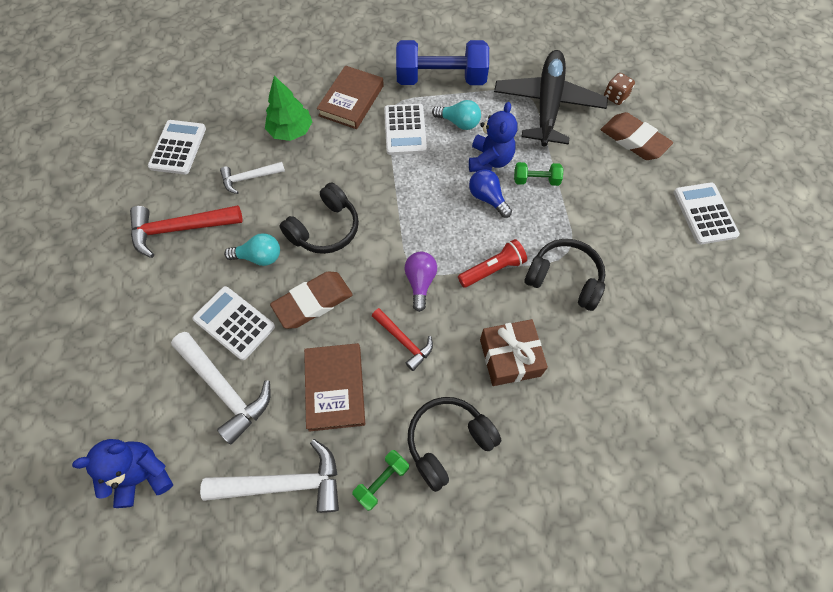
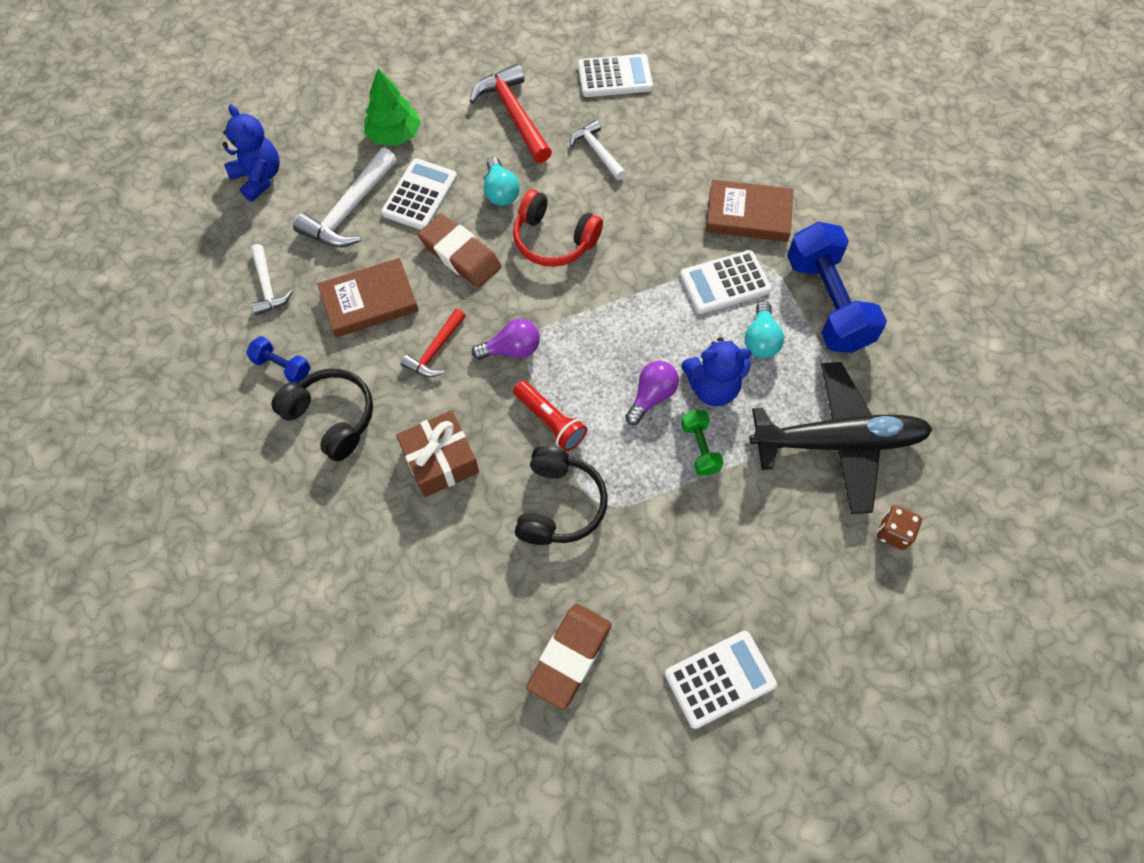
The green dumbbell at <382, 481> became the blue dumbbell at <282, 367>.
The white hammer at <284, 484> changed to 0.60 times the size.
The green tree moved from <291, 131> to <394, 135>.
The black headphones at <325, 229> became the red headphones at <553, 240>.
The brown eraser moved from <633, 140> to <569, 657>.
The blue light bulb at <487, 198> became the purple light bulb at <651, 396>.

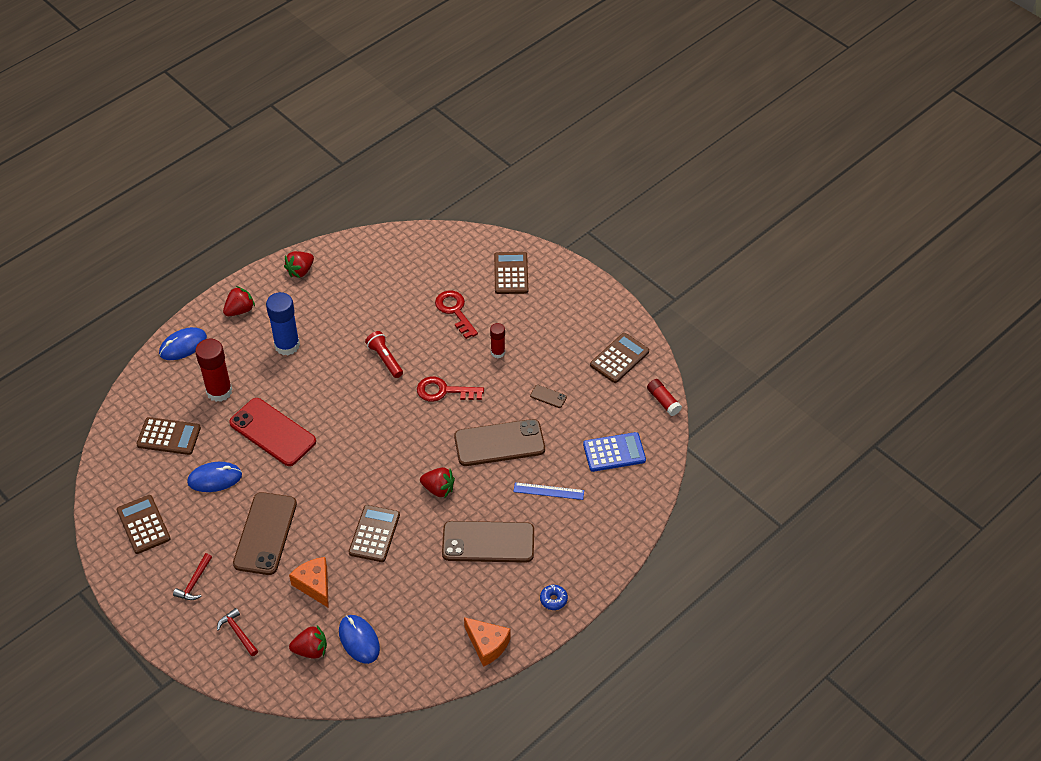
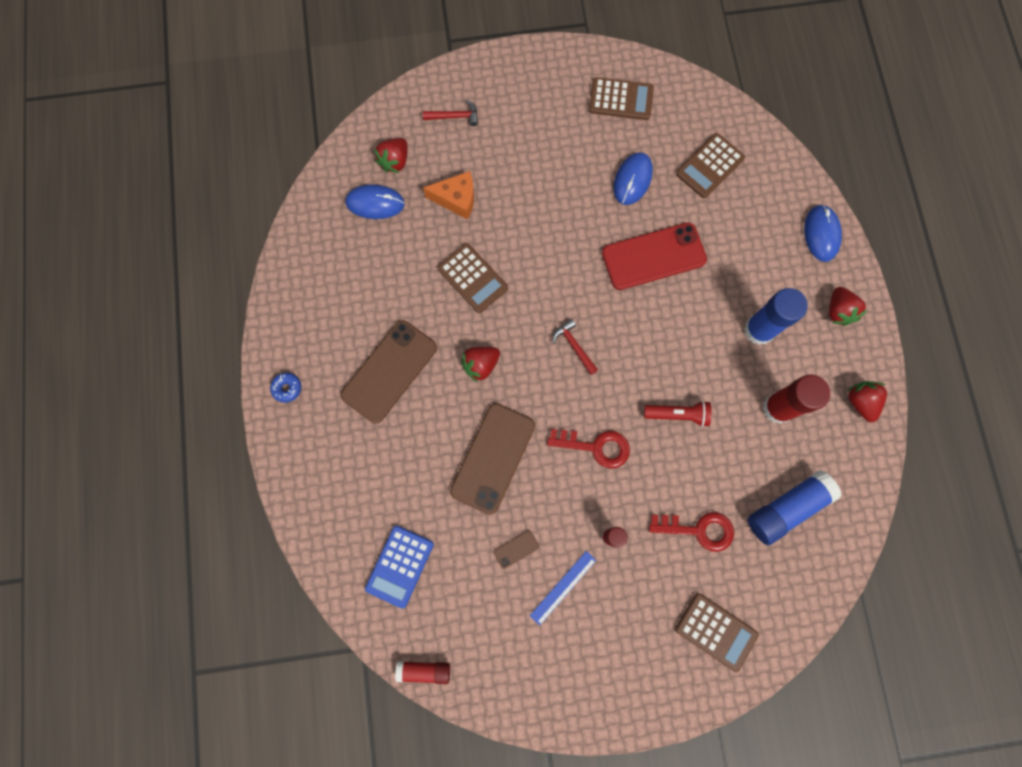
The blue ruler moved from <548, 491> to <563, 587>.
The red key at <444, 391> turned 60 degrees clockwise.
The red hammer moved from <194, 582> to <574, 346>.
The blue glue stick at <786, 508> appeared.
The red glue stick moved from <219, 391> to <778, 408>.
The brown phone at <265, 534> disappeared.
The orange cheese at <487, 645> disappeared.
The brown calculator at <619, 358> disappeared.

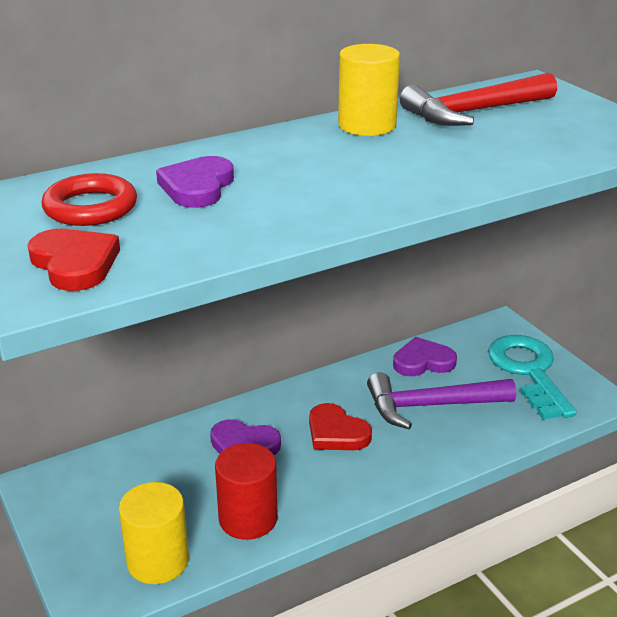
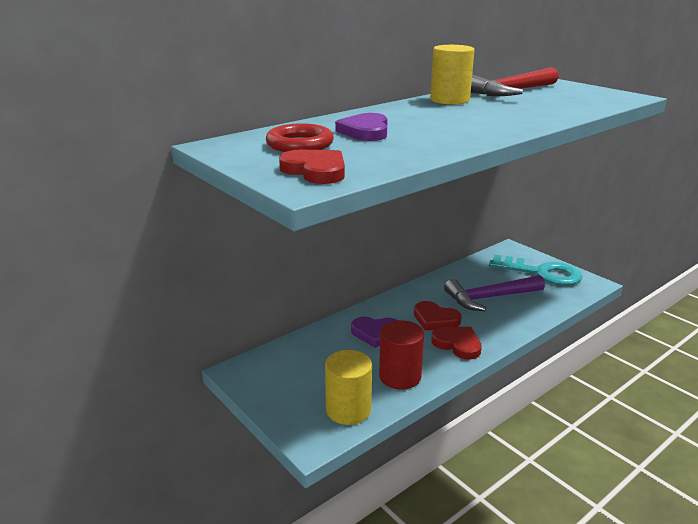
The red heart at <457, 344> appeared.
The turquoise key at <528, 371> turned 135 degrees clockwise.
The purple heart at <423, 361> disappeared.

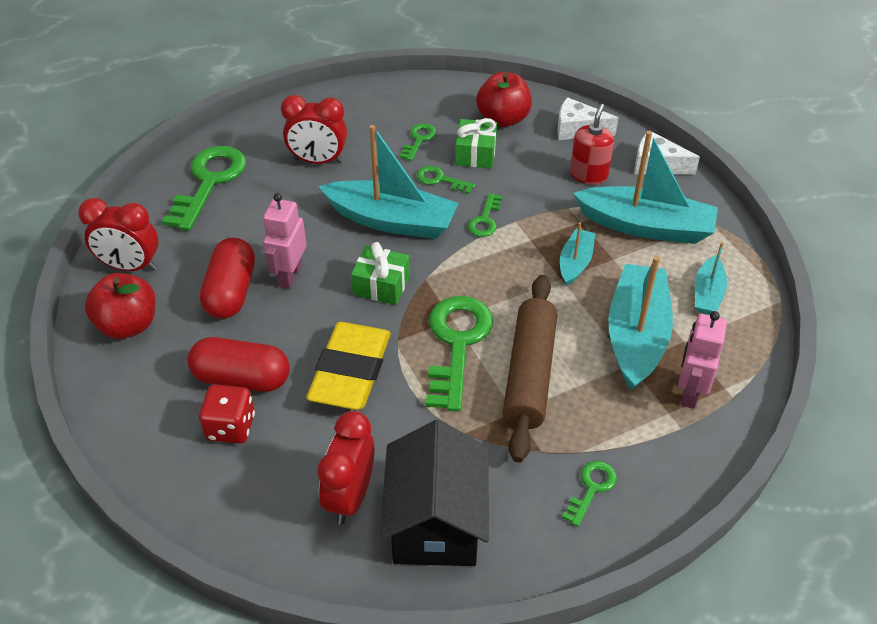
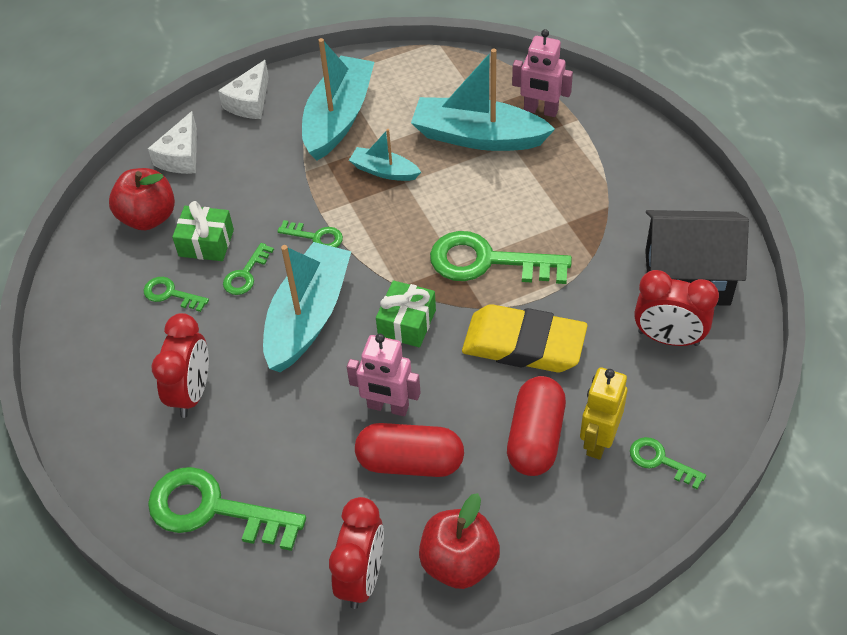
The red dice at <231, 427> was replaced by the yellow robot at <598, 441>.
The green key moved from <591, 488> to <660, 461>.
The brown rolling pin at <529, 374> disappeared.
The red soap dispenser at <588, 174> disappeared.
The turquoise boat at <707, 293> disappeared.

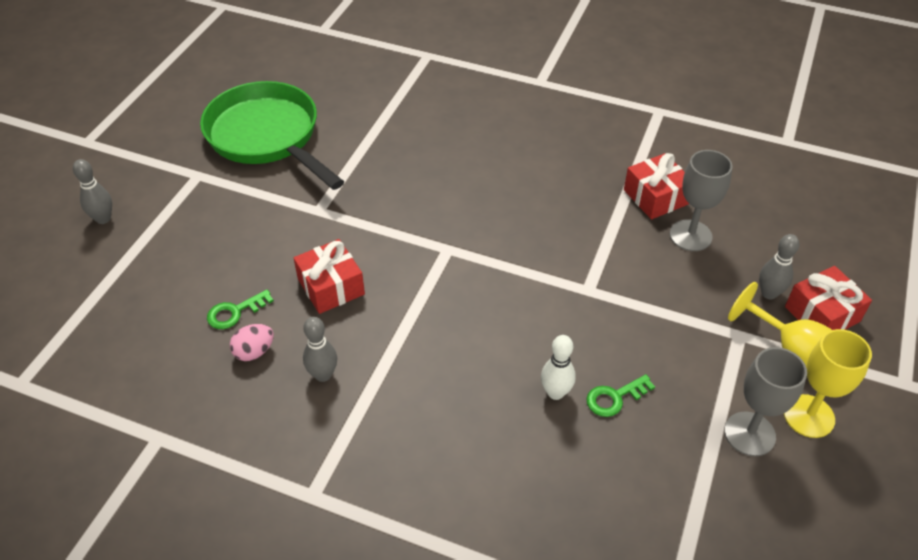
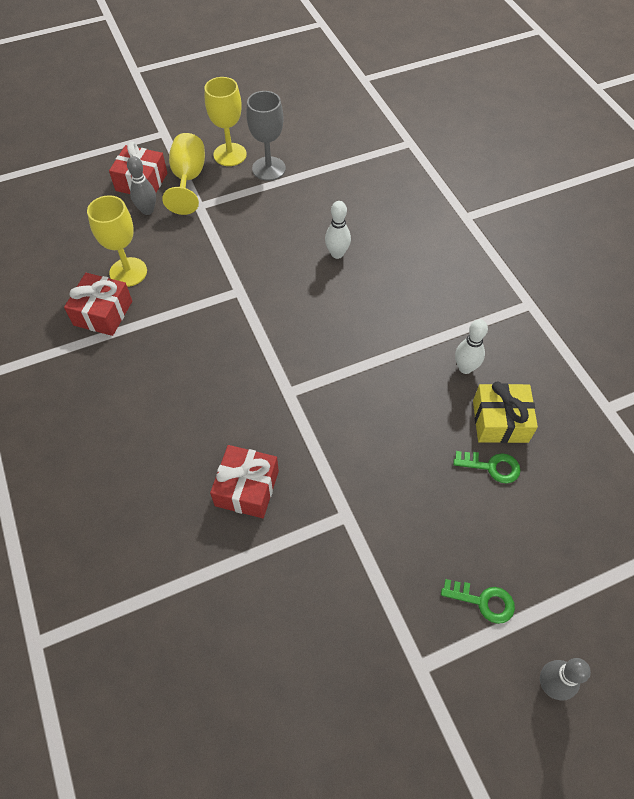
The grey goblet at <690, 235> became the yellow goblet at <128, 272>.
The red gift moved from <331, 287> to <247, 488>.
The green key moved from <614, 398> to <483, 601>.
The grey bowling pin at <323, 375> became the white bowling pin at <465, 368>.
The pink egg at <254, 352> was replaced by the yellow gift at <500, 421>.
The green pan at <267, 137> disappeared.

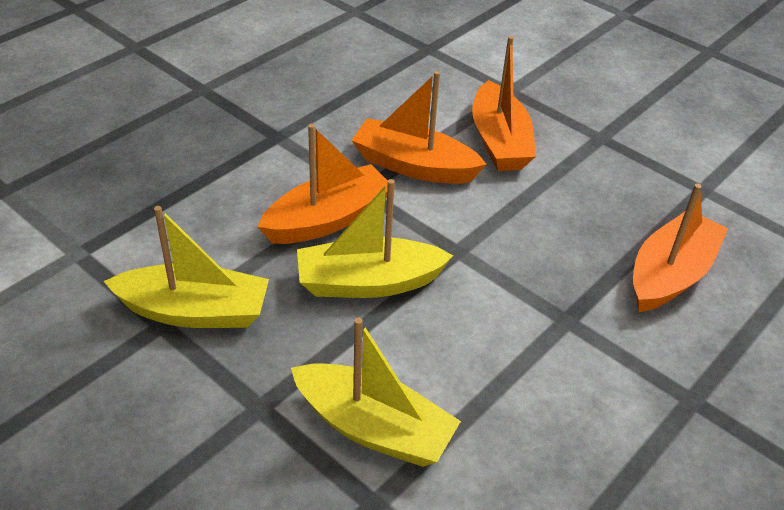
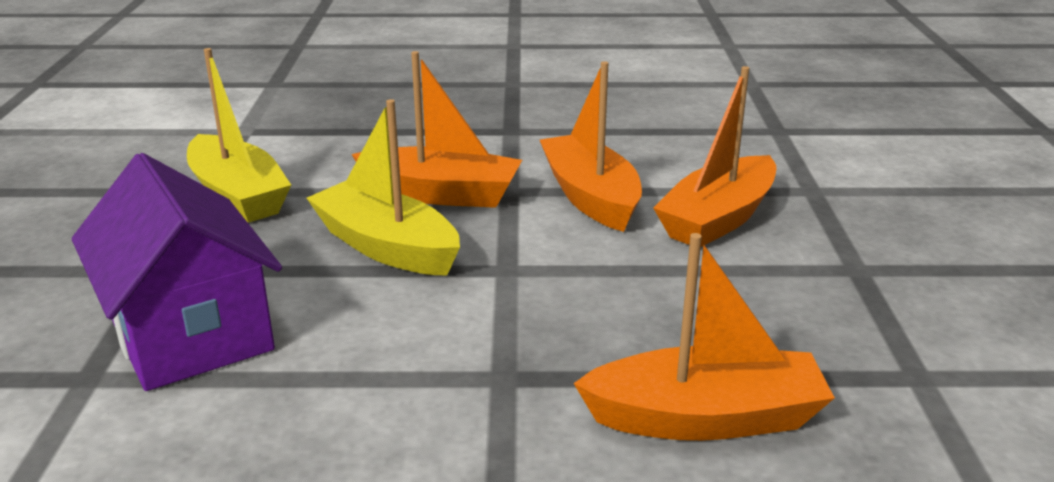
The yellow boat at <373, 428> was replaced by the purple house at <190, 333>.

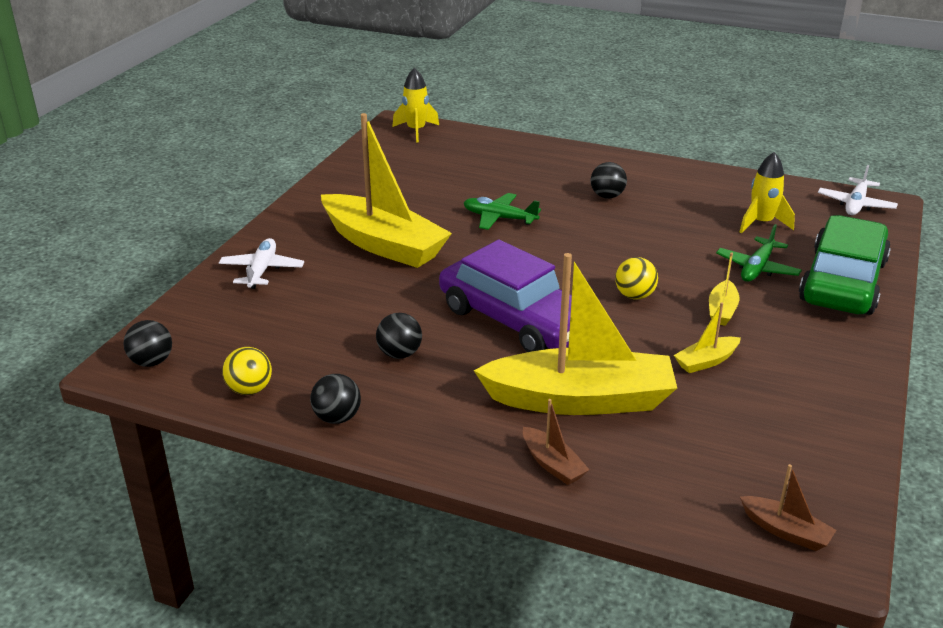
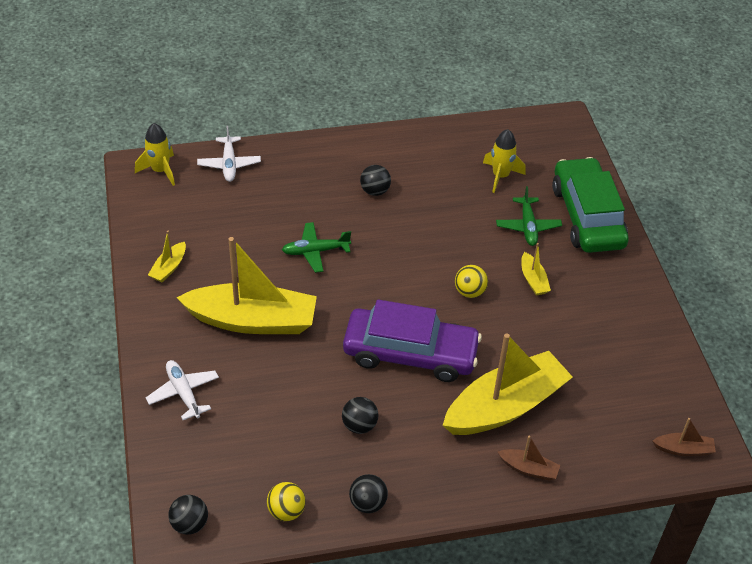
The yellow boat moved from <706, 361> to <169, 268>.
The white plane moved from <855, 204> to <229, 164>.

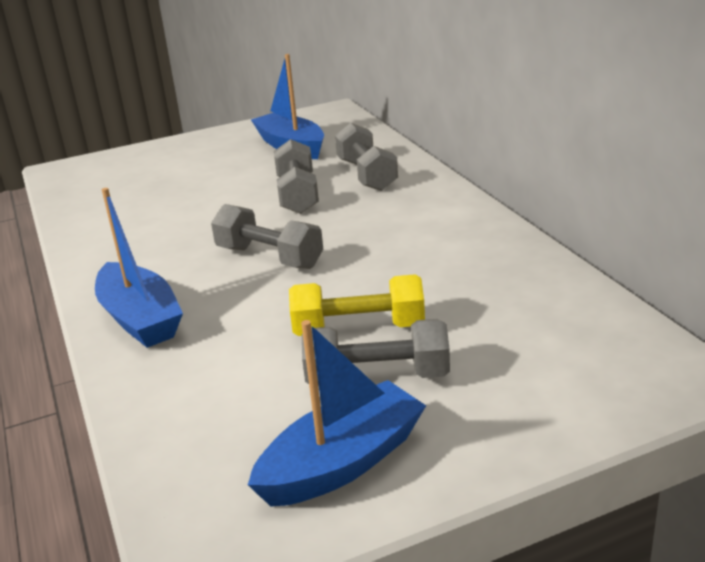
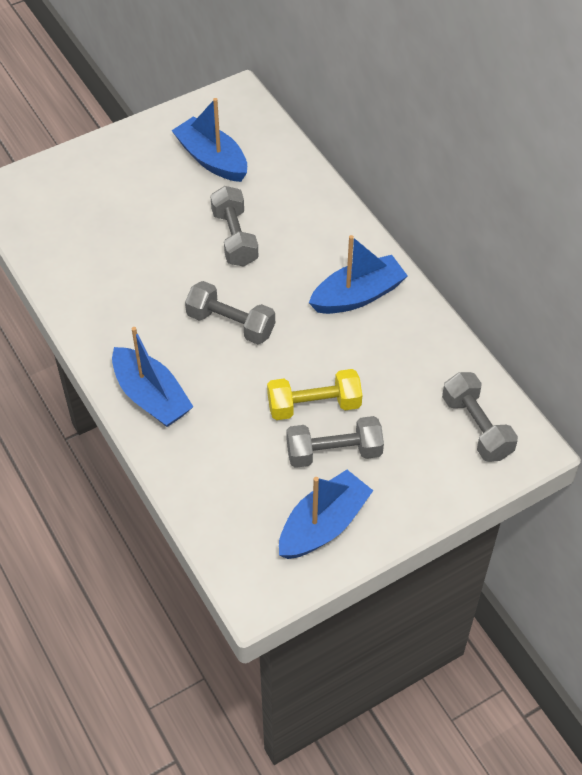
The blue boat at <358, 295> appeared.
The grey dumbbell moved from <367, 175> to <476, 427>.

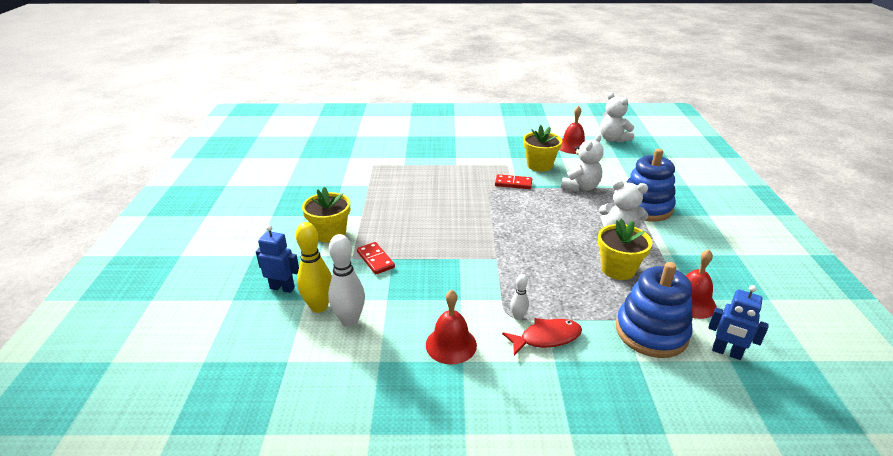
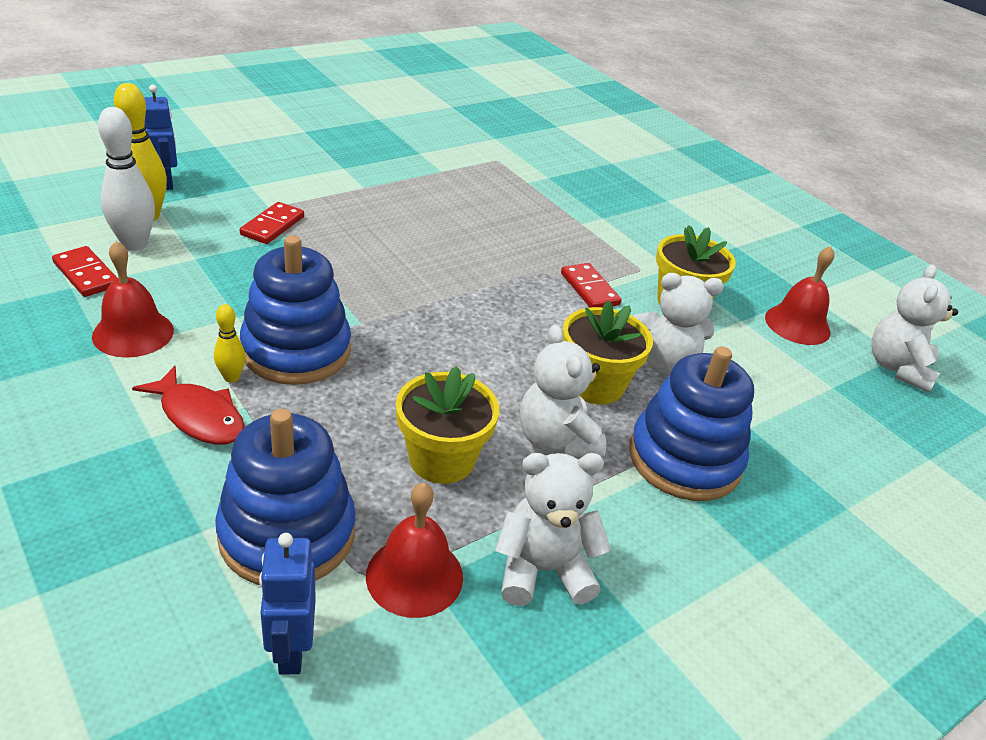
The red domino at <86, 274> appeared.
The white bowling pin at <518, 317> became the yellow bowling pin at <231, 377>.
The blue stacking toy at <296, 351> appeared.
The white teddy bear at <542, 570> appeared.
The yellow flower pot moved from <330, 233> to <595, 385>.

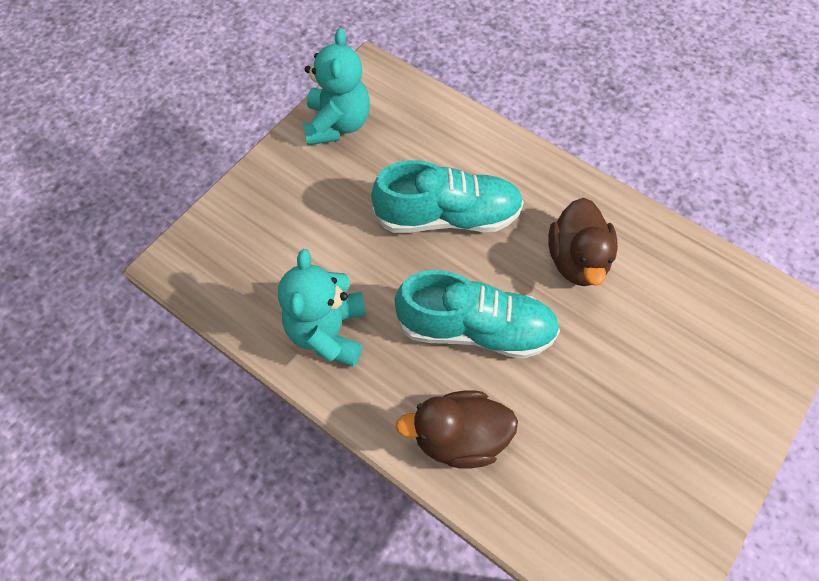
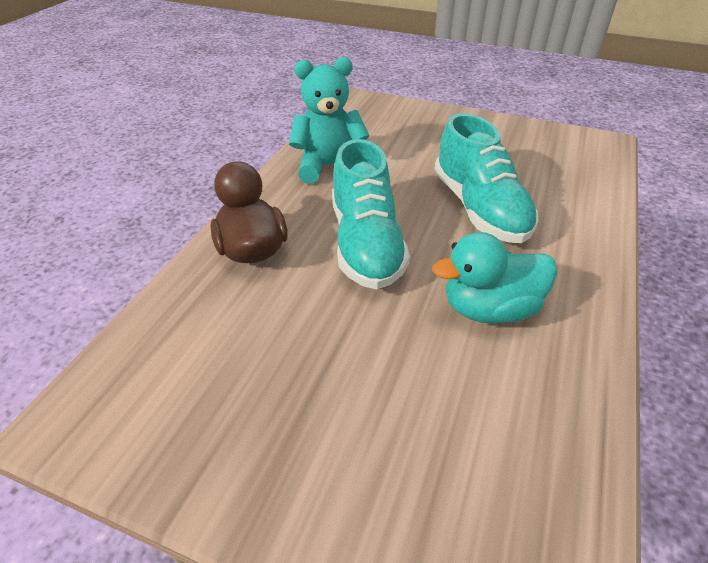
The brown duck at <576, 260> became the turquoise duck at <489, 308>.
The turquoise teddy bear at <337, 124> disappeared.

